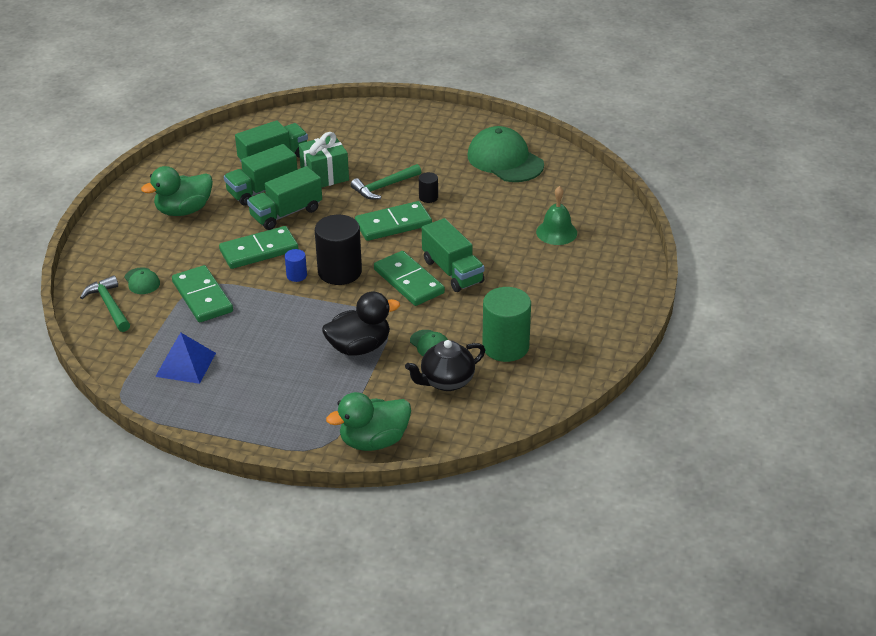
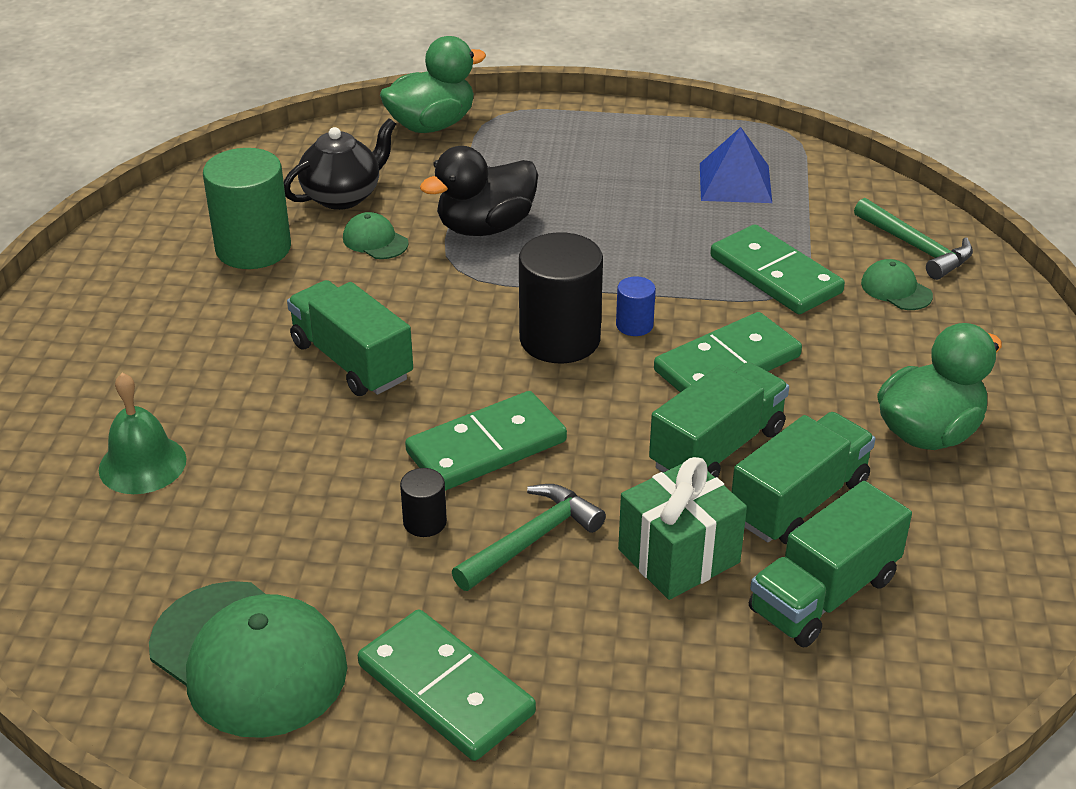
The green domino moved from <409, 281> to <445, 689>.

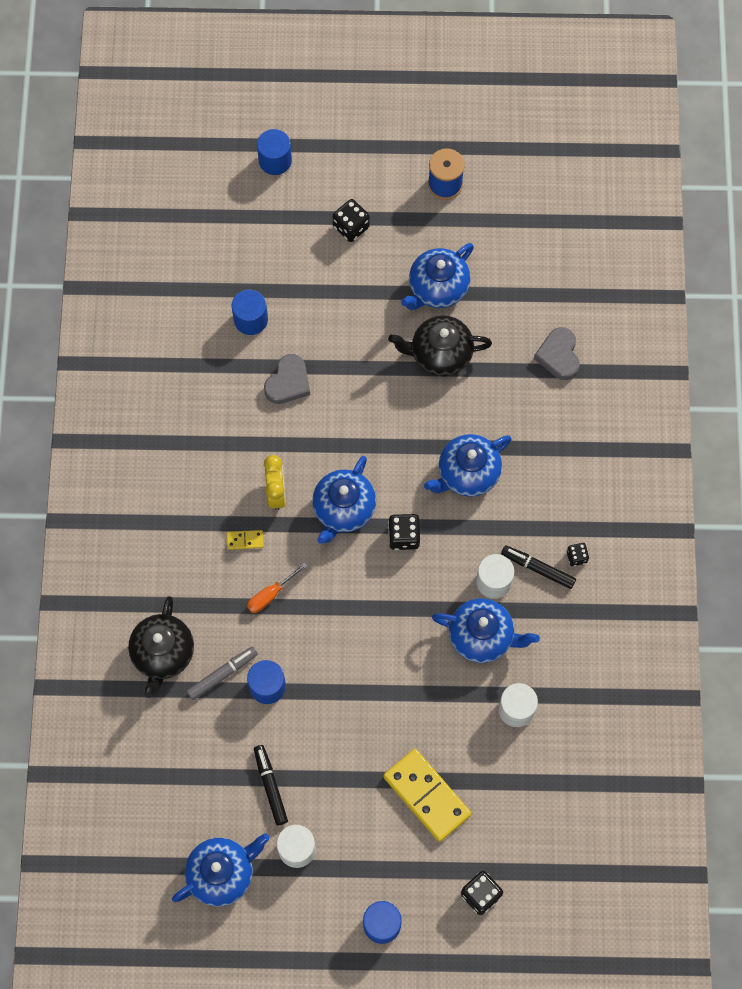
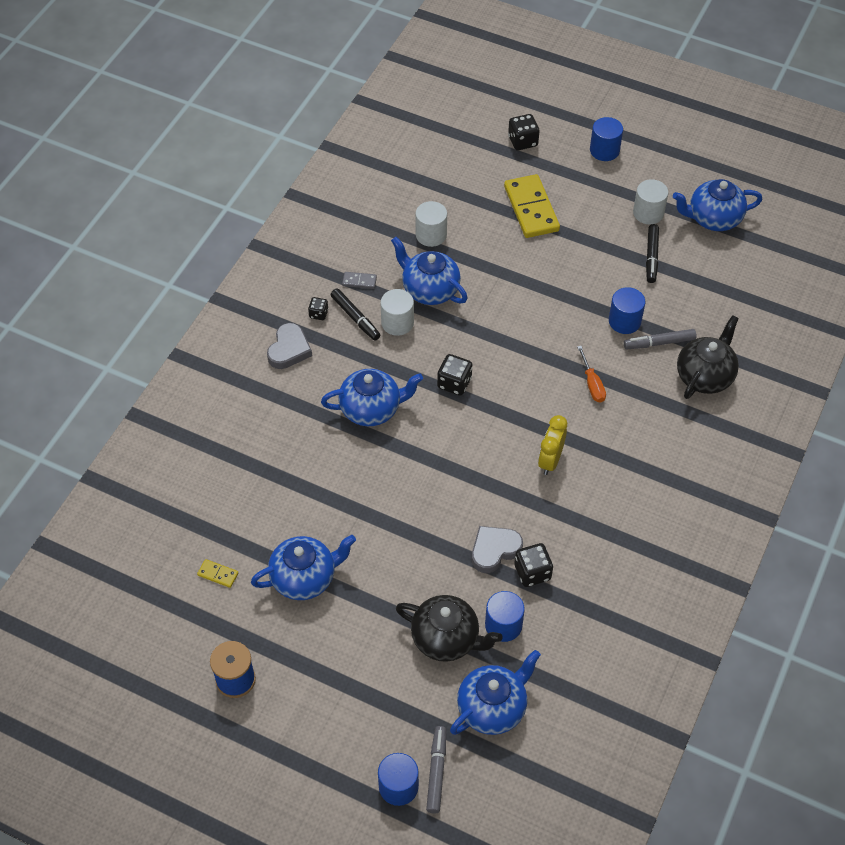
The yellow domino moved from <245, 540> to <218, 574>.
The grey heart moved from <558, 356> to <289, 349>.
The grey domino at <359, 281> appeared.
The black teapot moved from <440, 354> to <446, 639>.
The grey marker at <436, 771> appeared.
The blue teapot moved from <343, 509> to <493, 708>.
The black dice moved from <351, 227> to <532, 572>.
The orange screwdriver at <270, 595> turned 90 degrees clockwise.

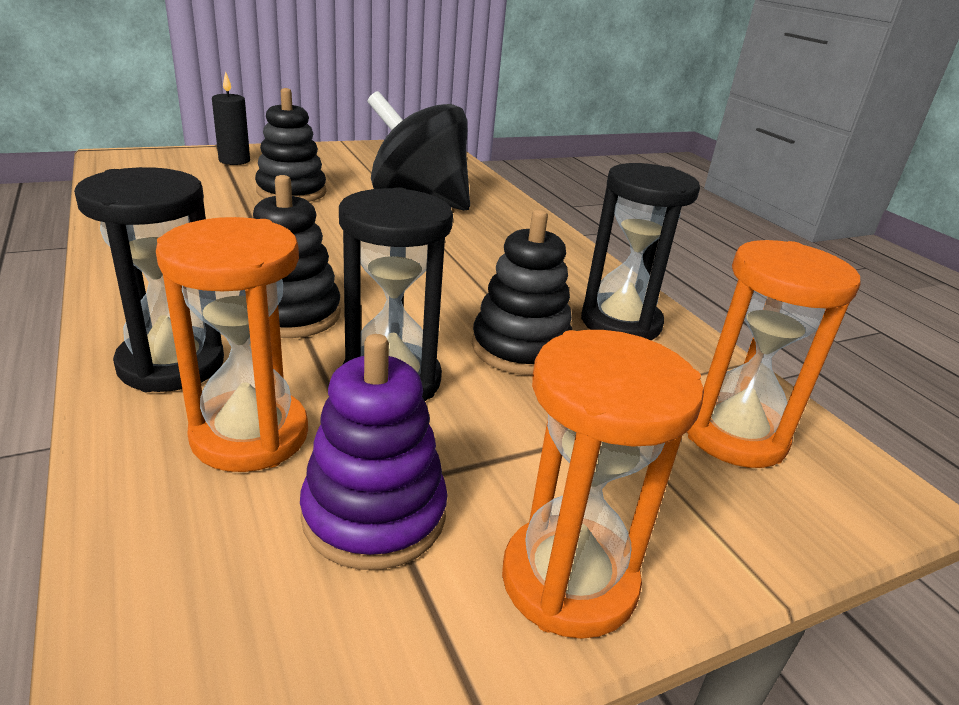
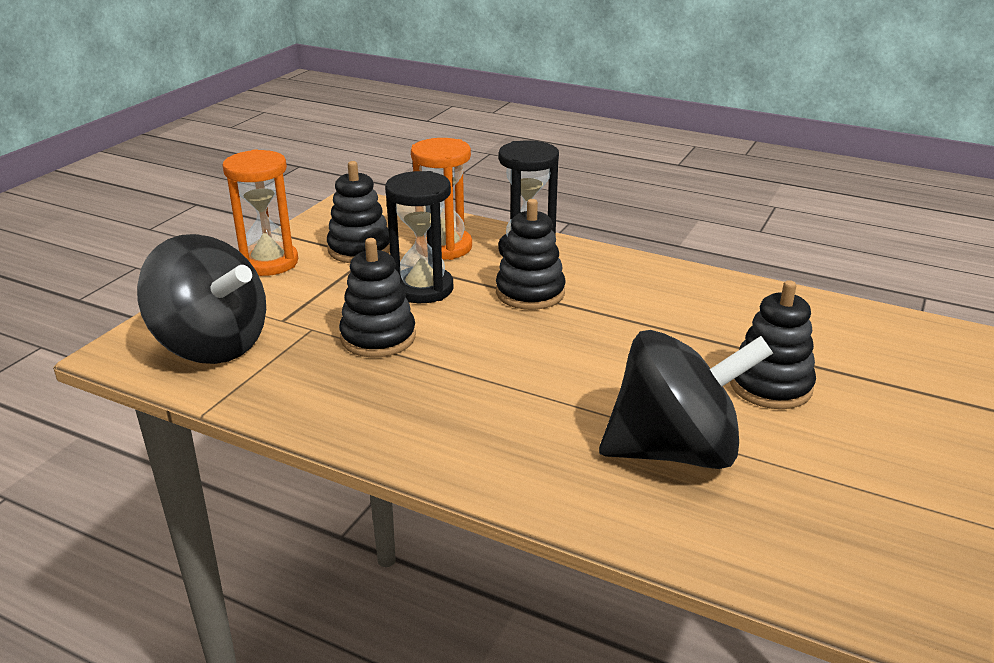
The orange hourglass at <734, 435> was replaced by the black spinning top at <212, 345>.
The purple stacking toy at <374, 515> became the black stacking toy at <359, 249>.
The black candle at <234, 161> disappeared.
The black hourglass at <620, 323> disappeared.

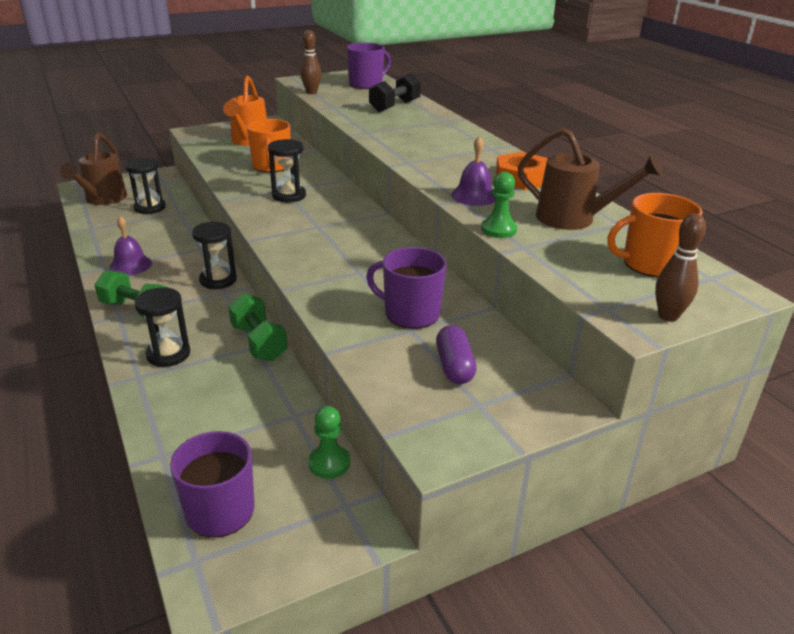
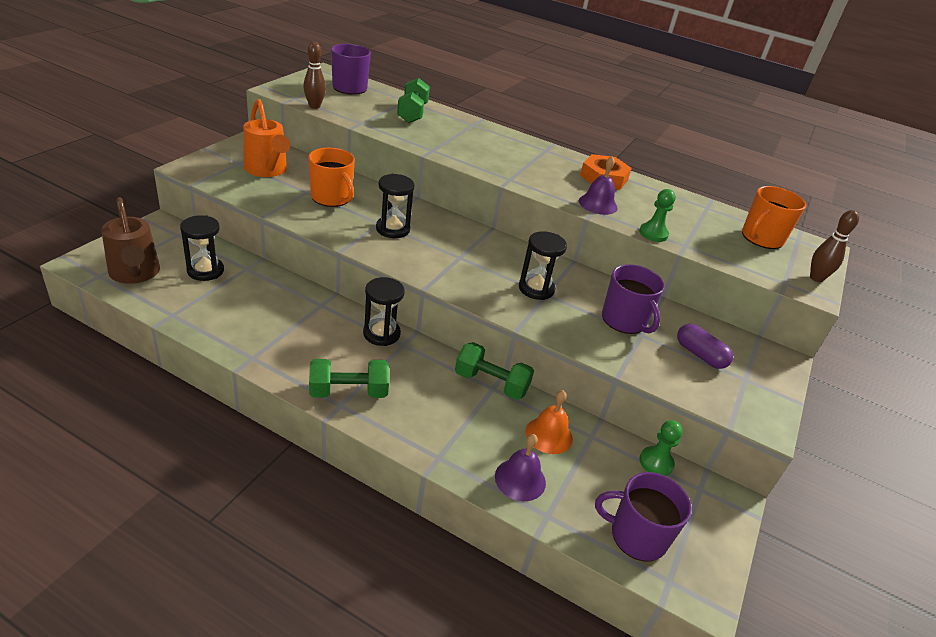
The black dumbbell at <395, 106> became the green dumbbell at <412, 113>.
The purple bell moved from <130, 265> to <520, 479>.
The black hourglass moved from <168, 354> to <536, 289>.
The orange bell at <549, 435> appeared.
The purple mug at <410, 313> turned 105 degrees counterclockwise.
The brown watering can at <574, 219> disappeared.

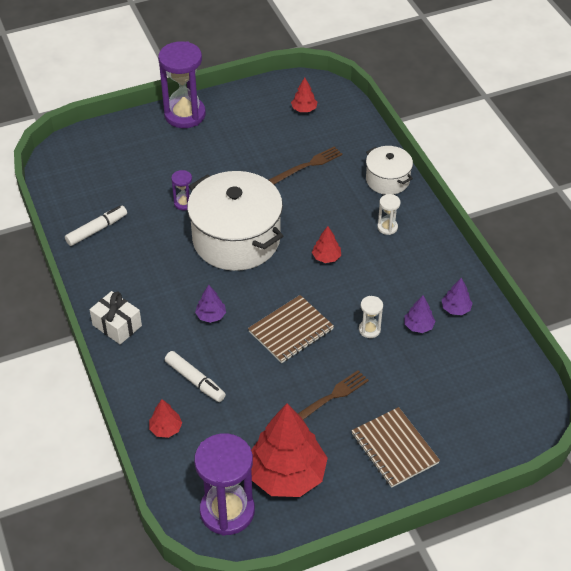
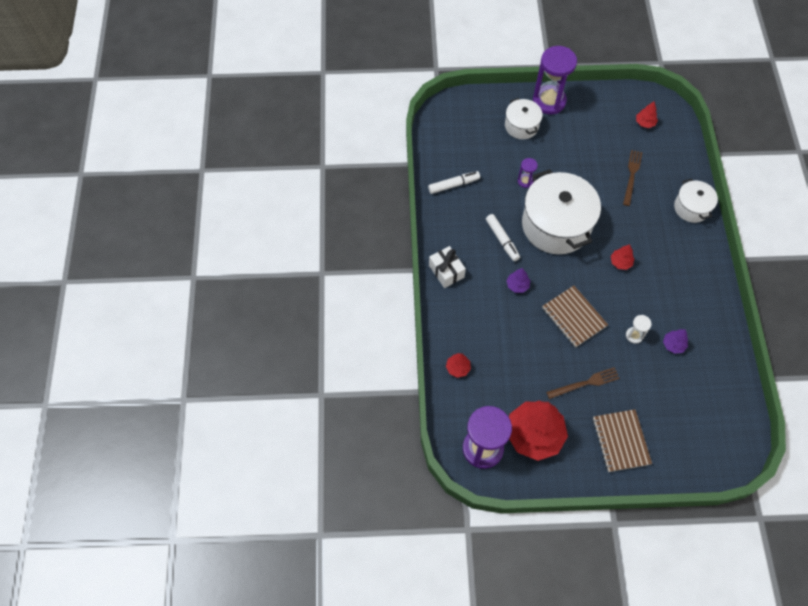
The white marker moved from <195, 380> to <502, 240>.
The white pot at <521, 126> appeared.
The brown notebook at <291, 331> turned 75 degrees clockwise.
The brown fork at <308, 165> turned 60 degrees counterclockwise.
The white hourglass at <387, 227> disappeared.
The purple tree at <455, 309> disappeared.

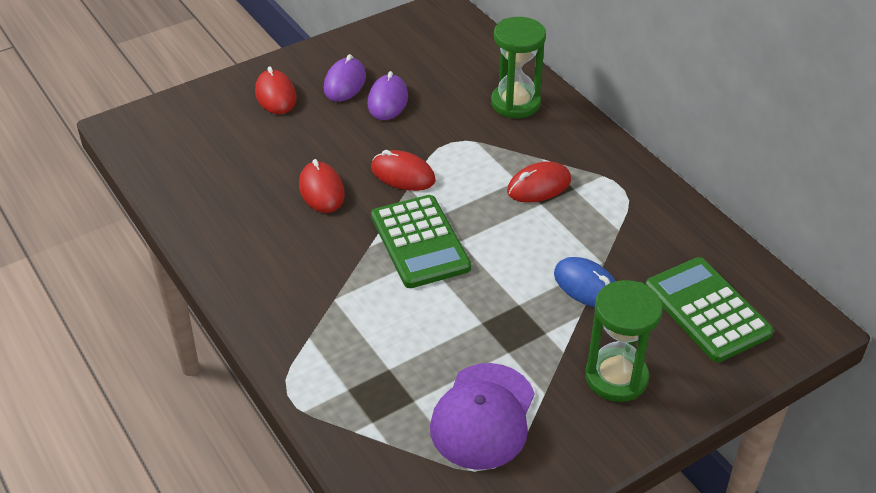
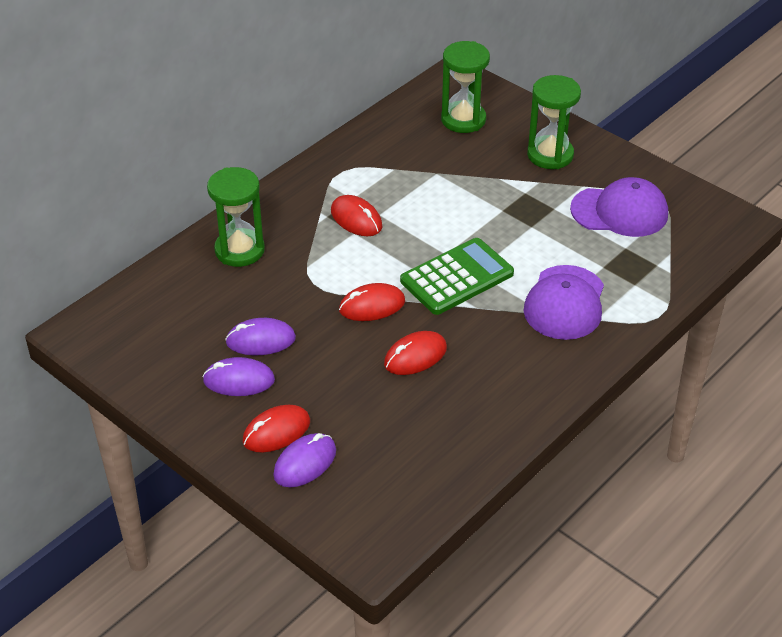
The purple mouse at <305, 463> appeared.
The red mouse at <403, 174> turned 60 degrees clockwise.
The green calculator at <707, 310> was replaced by the green hourglass at <463, 120>.
The purple cap at <565, 303> appeared.
The blue mouse at <586, 286> disappeared.

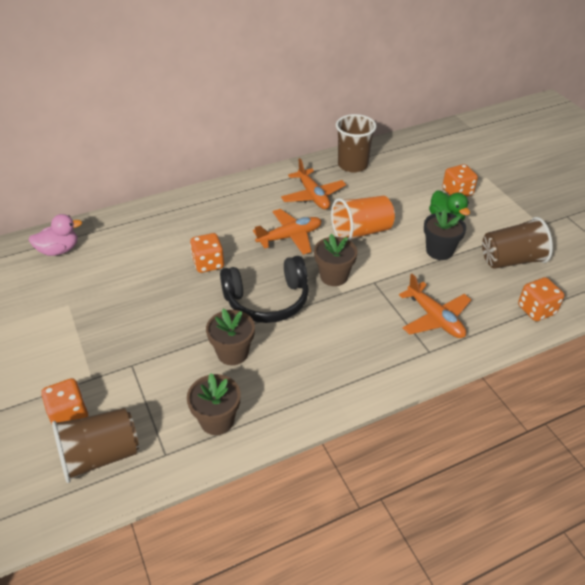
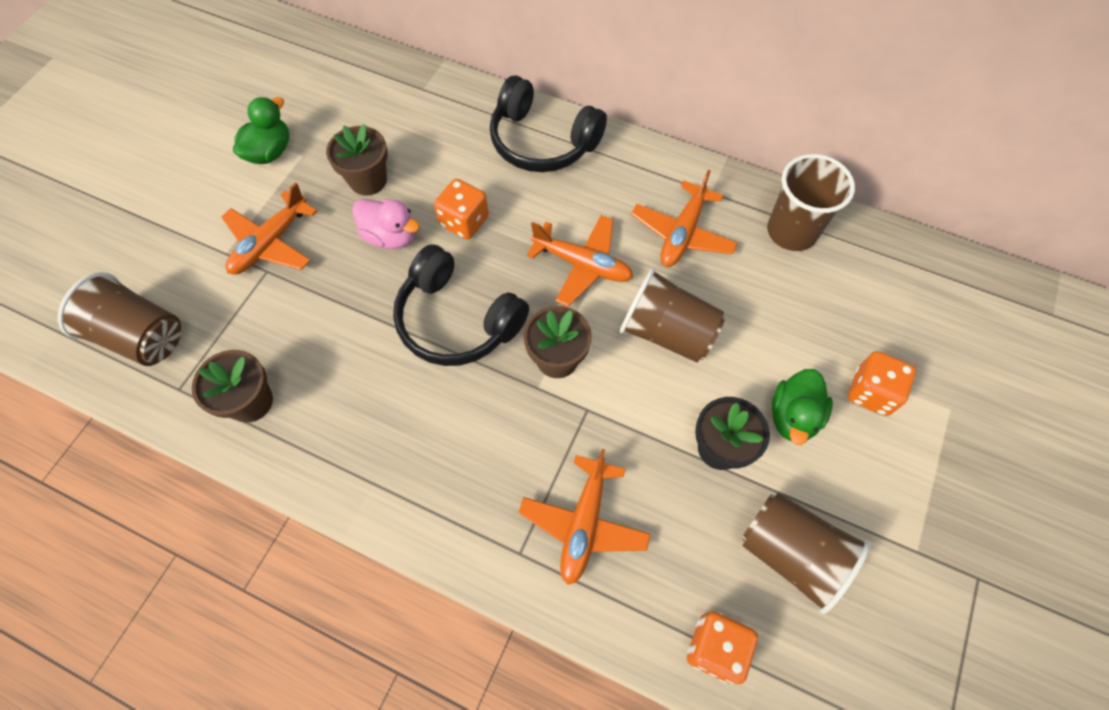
The orange plane at <271, 243> appeared.
The green duck at <270, 152> appeared.
The brown flower pot moved from <233, 353> to <368, 180>.
The pink duck moved from <59, 250> to <391, 236>.
The black headphones at <542, 141> appeared.
The orange cup at <361, 232> became the brown cup at <667, 332>.
The orange dice at <69, 414> disappeared.

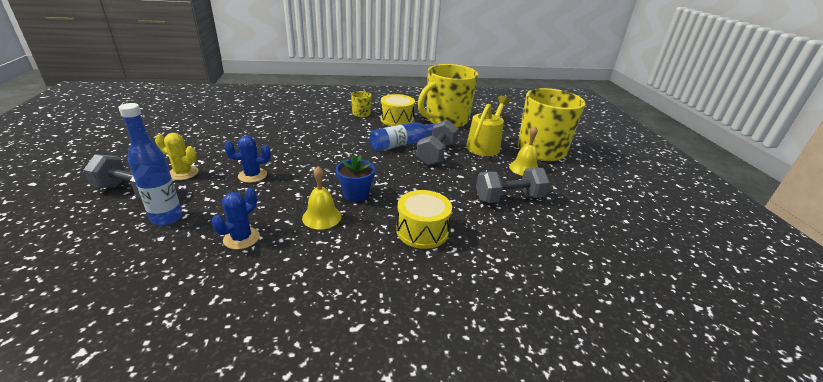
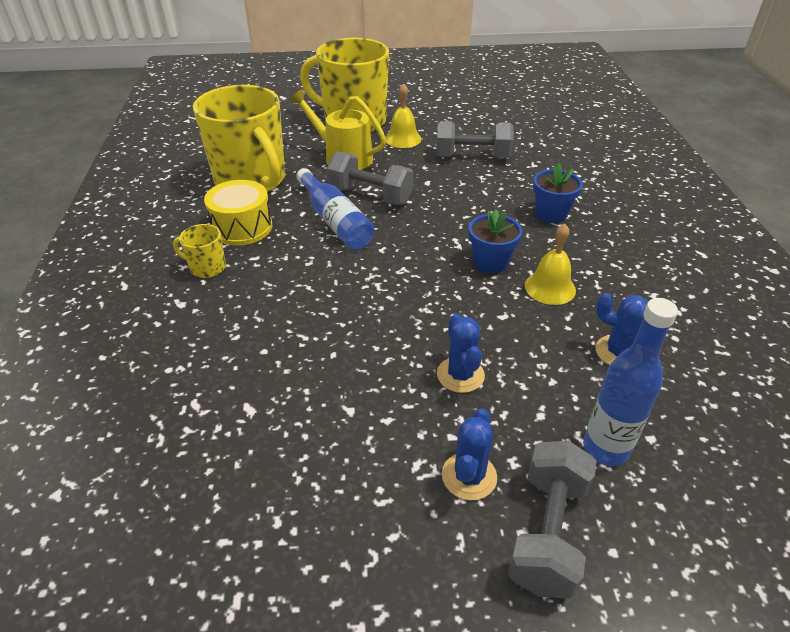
The grey dumbbell at <509, 198> turned 75 degrees counterclockwise.
The yellow cactus at <183, 173> became the blue cactus at <469, 476>.
The yellow drum at <422, 231> was replaced by the blue flower pot at <551, 214>.

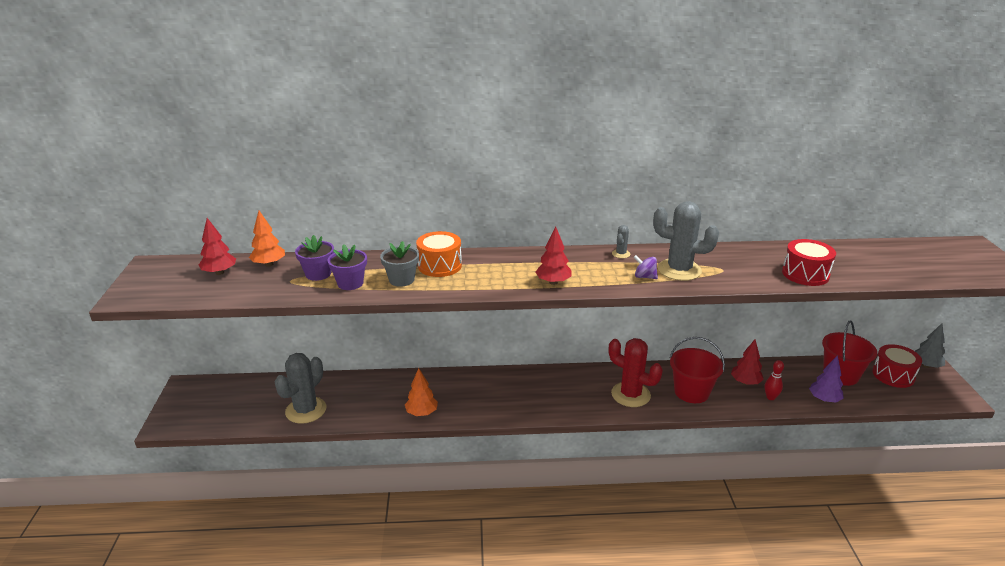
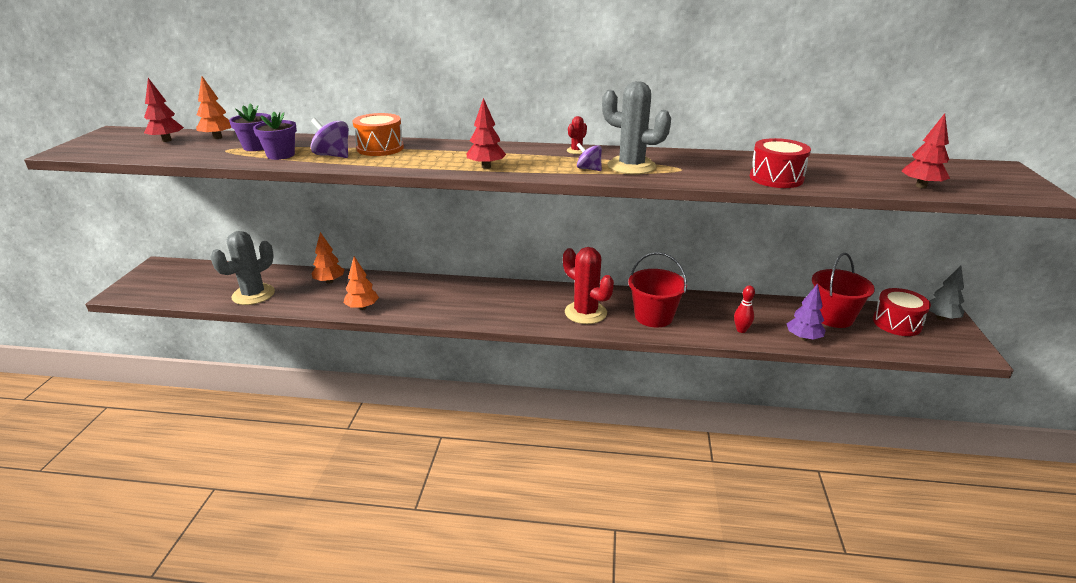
The grey flower pot at <401, 280> was replaced by the purple spinning top at <333, 155>.
The orange tree at <329, 281> appeared.
The grey cactus at <621, 254> became the red cactus at <576, 151>.
The red tree moved from <745, 382> to <921, 186>.

